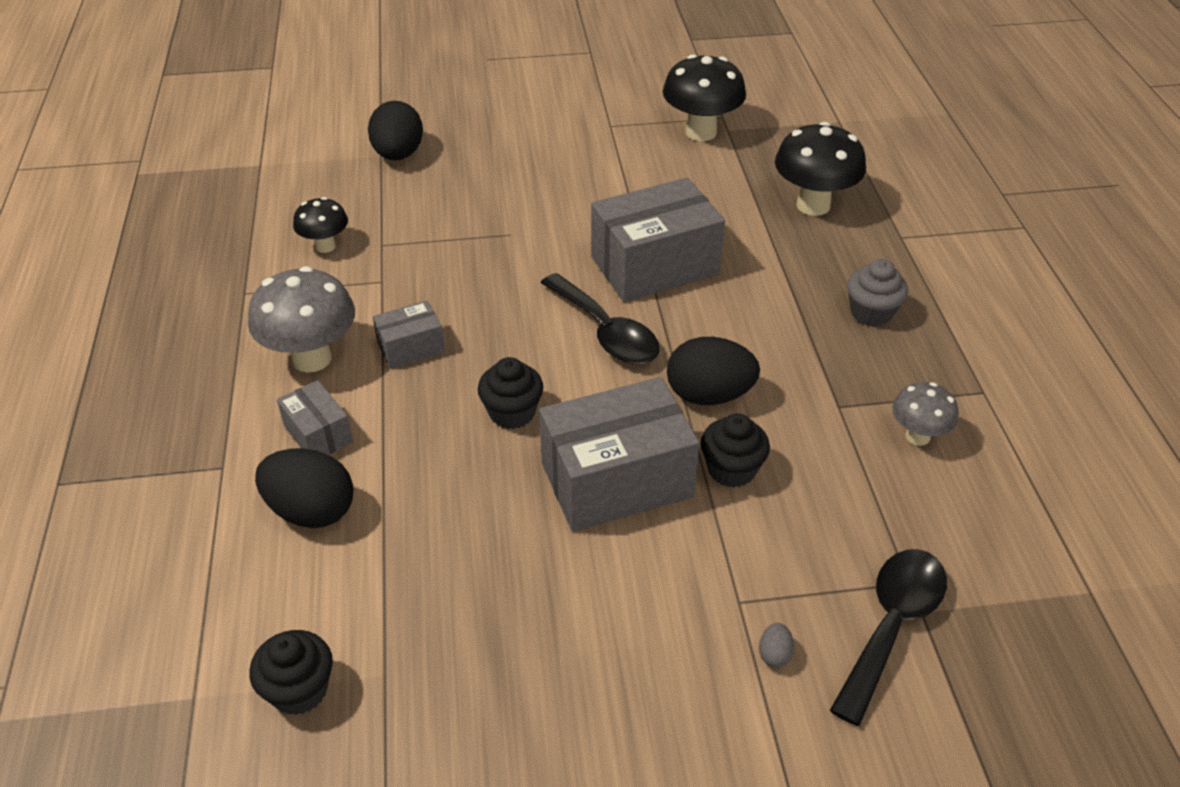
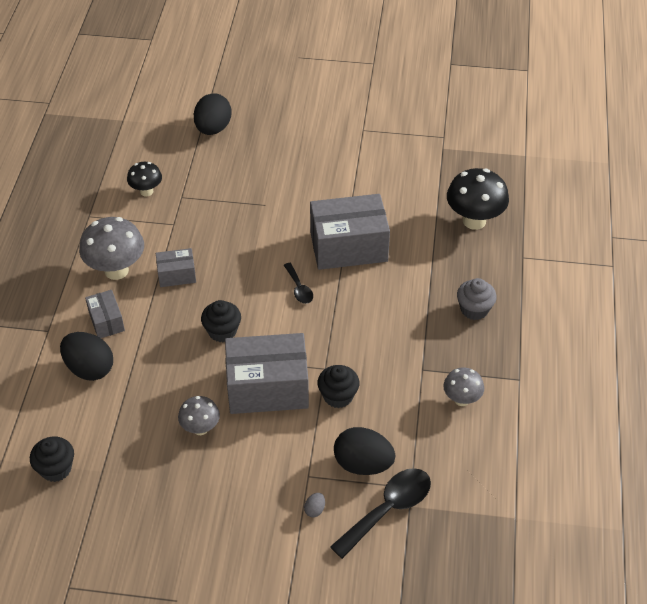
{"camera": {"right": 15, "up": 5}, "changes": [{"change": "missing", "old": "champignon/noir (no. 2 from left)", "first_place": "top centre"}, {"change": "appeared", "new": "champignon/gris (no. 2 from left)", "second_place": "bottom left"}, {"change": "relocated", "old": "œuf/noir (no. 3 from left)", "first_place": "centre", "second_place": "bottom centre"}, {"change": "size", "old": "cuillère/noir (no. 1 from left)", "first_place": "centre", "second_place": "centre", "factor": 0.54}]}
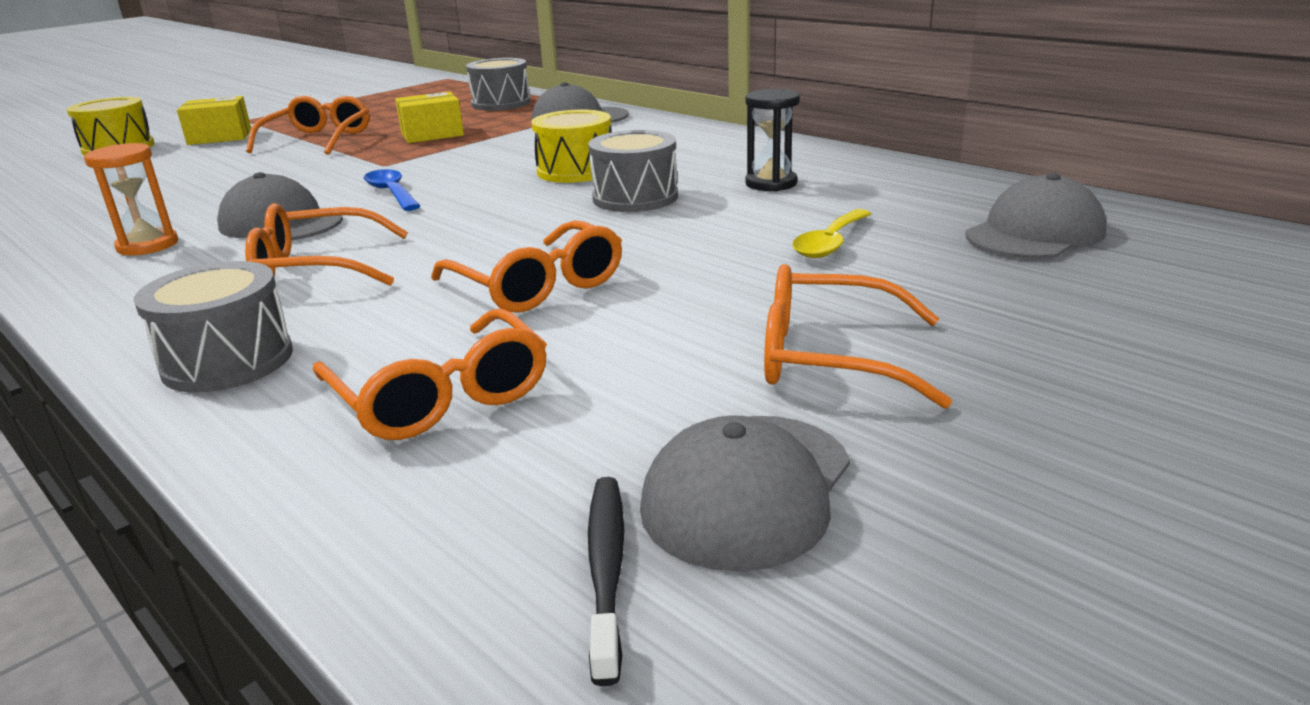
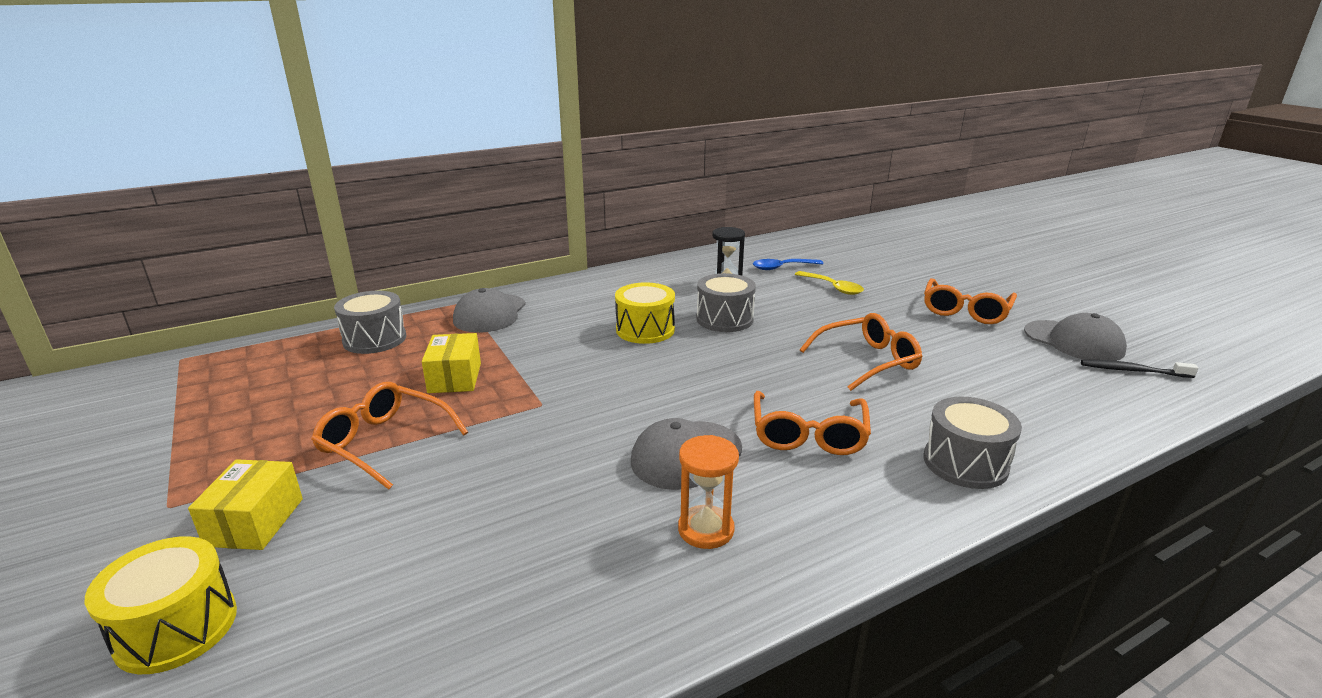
{"camera": {"right": -75, "up": 0}, "changes": [{"change": "missing", "old": "lunettes/orange (no. 3 from left)", "first_place": "middle left"}, {"change": "missing", "old": "casquette/gris (no. 4 from left)", "first_place": "top right"}, {"change": "relocated", "old": "cuillère/bleu", "first_place": "top left", "second_place": "centre"}]}
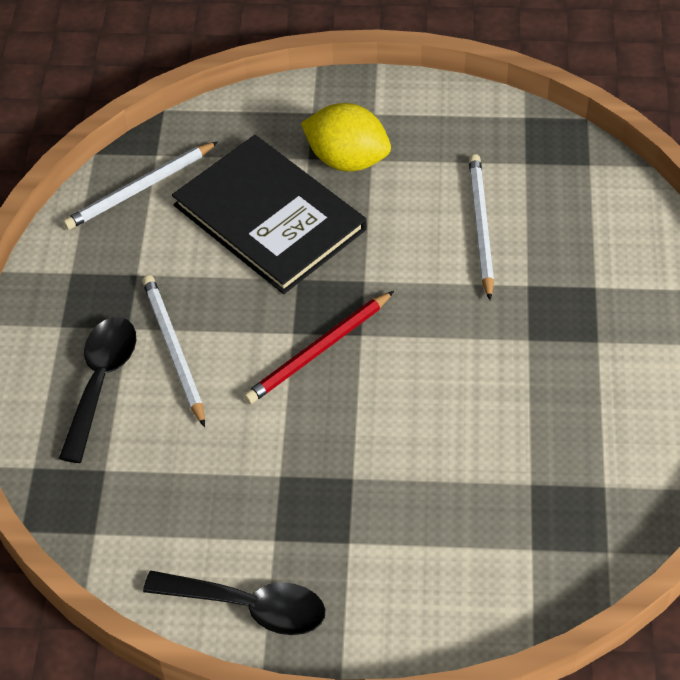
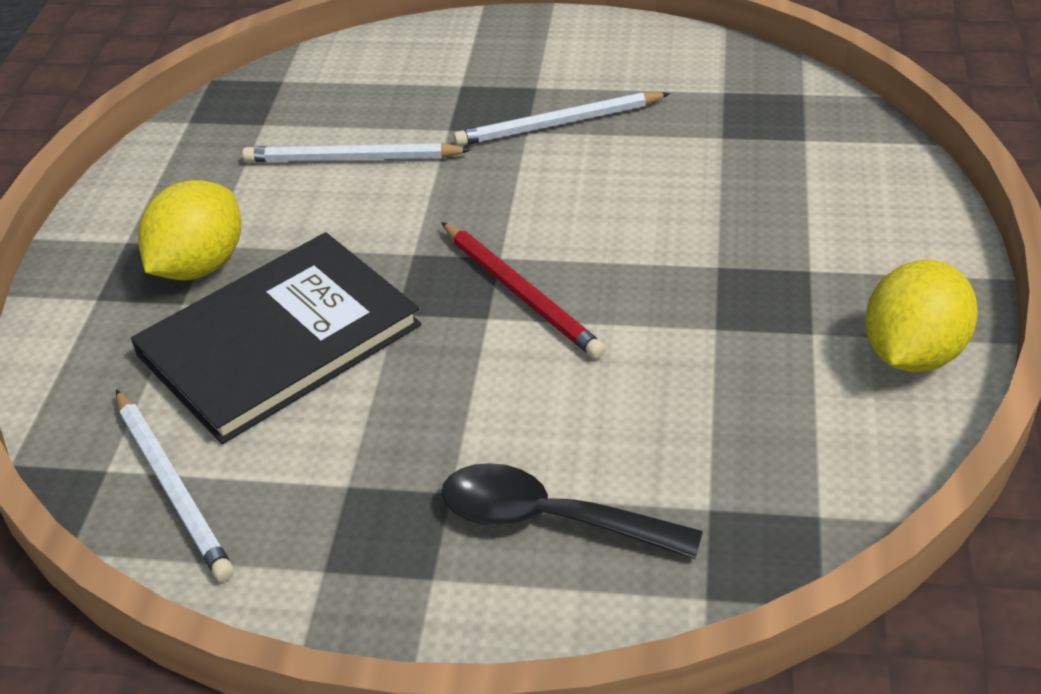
{"camera": {"right": -85, "up": -10}, "changes": [{"change": "relocated", "old": "crayon/blanc (no. 2 from left in the first image)", "new": "crayon/blanc (no. 3 from left)", "first_place": "middle left", "second_place": "top centre"}, {"change": "exchanged", "old": "cuillère/noir (no. 2 from left)", "new": "citron/jaune (no. 2 from left)", "first_place": "bottom centre", "second_place": "middle right"}]}
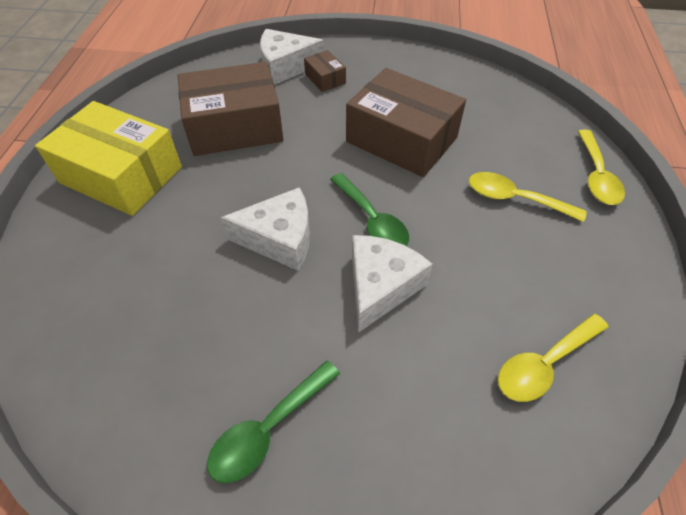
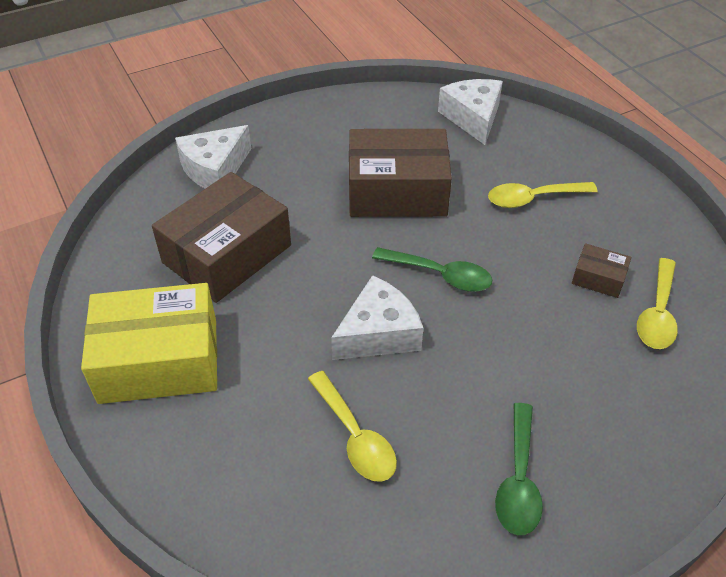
{"camera": {"right": -35, "up": -5}, "changes": [{"change": "relocated", "old": "boîte/marron (no. 2 from left in the first image)", "new": "boîte/marron (no. 3 from left)", "first_place": "top centre", "second_place": "middle right"}, {"change": "relocated", "old": "fromage/blanc (no. 3 from left)", "first_place": "centre", "second_place": "top centre"}, {"change": "relocated", "old": "cuillère/jaune (no. 3 from left in the first image)", "new": "cuillère/jaune (no. 1 from left)", "first_place": "top right", "second_place": "bottom centre"}]}
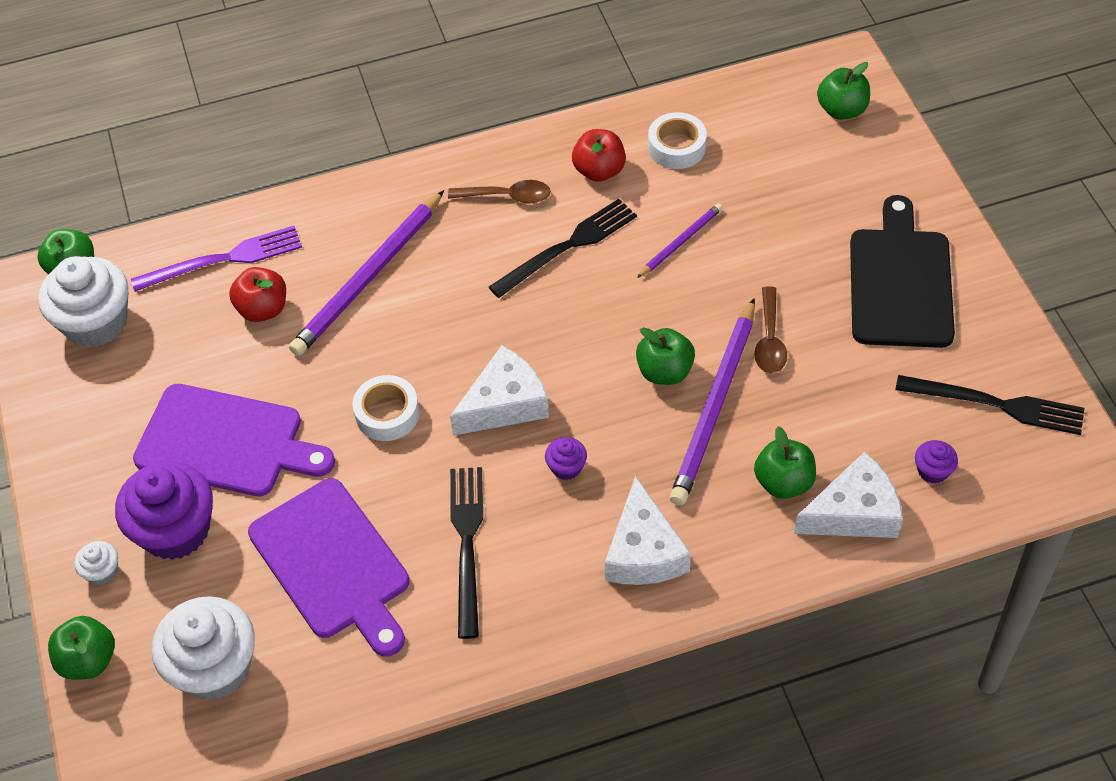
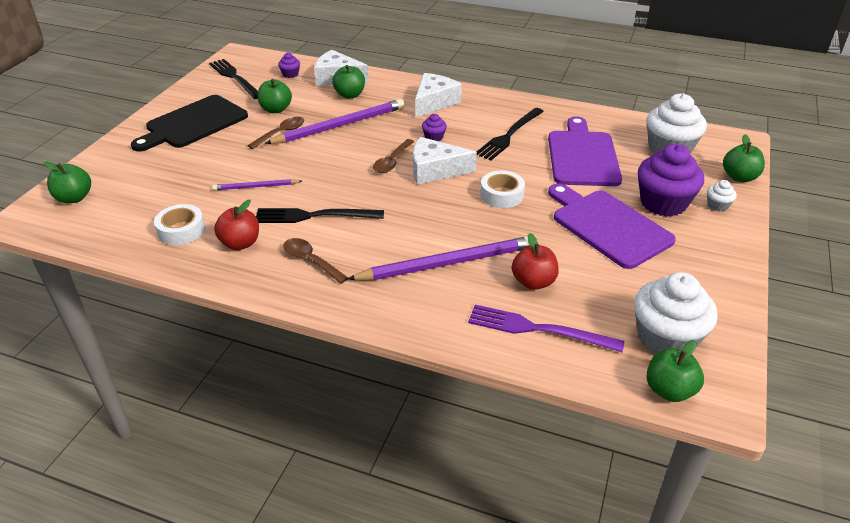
{"camera": {"right": -145, "up": -15}, "changes": [{"change": "appeared", "new": "cuillère/marron (no. 3 from left)", "second_place": "top centre"}, {"change": "relocated", "old": "pomme/vert (no. 3 from left in the first image)", "new": "pomme/vert (no. 2 from left)", "first_place": "centre", "second_place": "top left"}]}
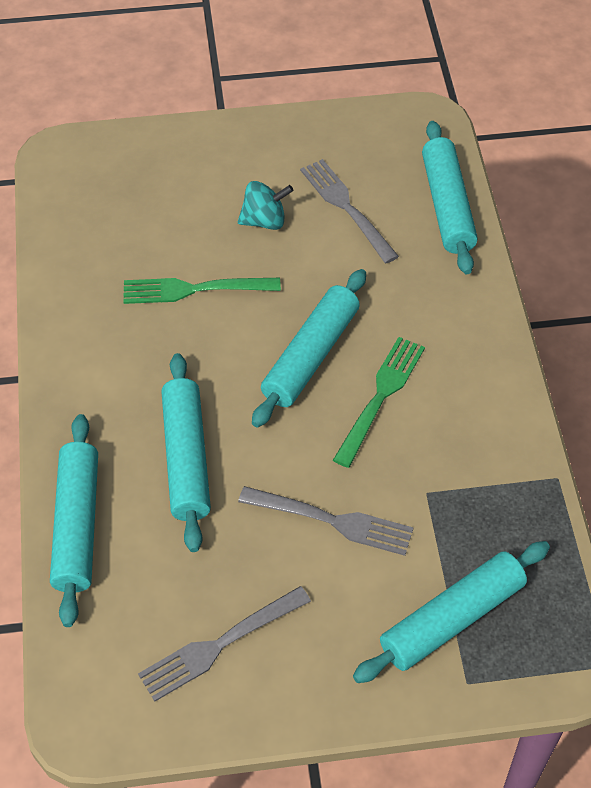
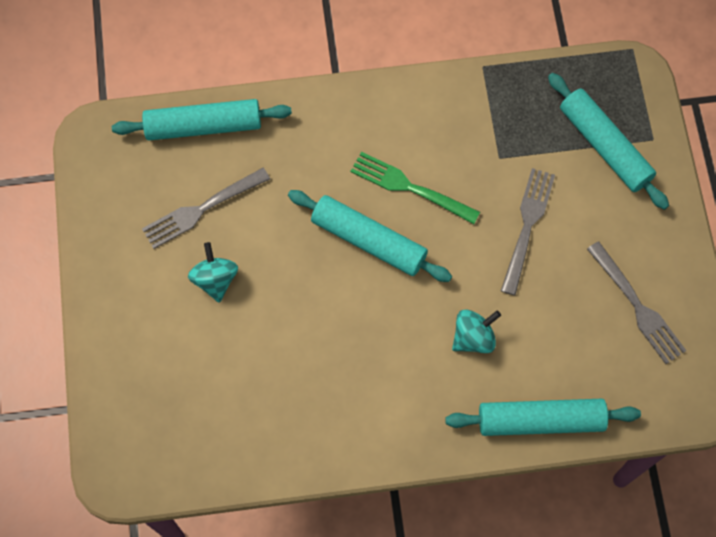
{"camera": {"right": -90, "up": 15}, "changes": [{"change": "missing", "old": "fourchette/vert (no. 1 from left)", "first_place": "centre"}, {"change": "exchanged", "old": "rouleau à pâtisserie/turquoise (no. 2 from left)", "new": "toupie/turquoise (no. 2 from left)", "first_place": "middle left", "second_place": "centre"}]}
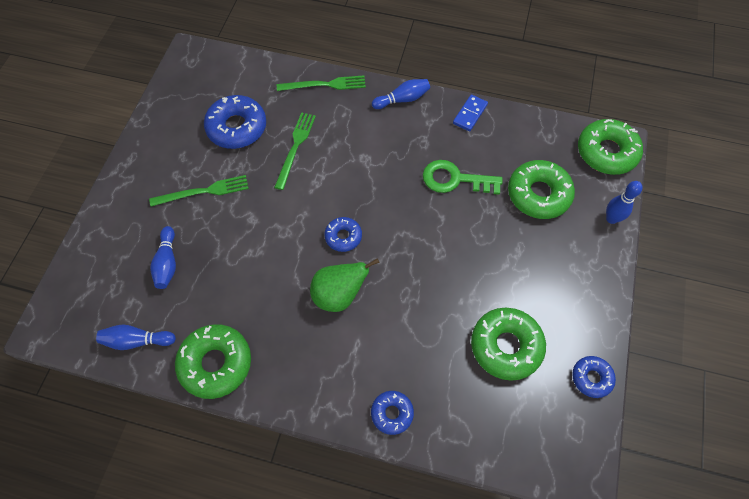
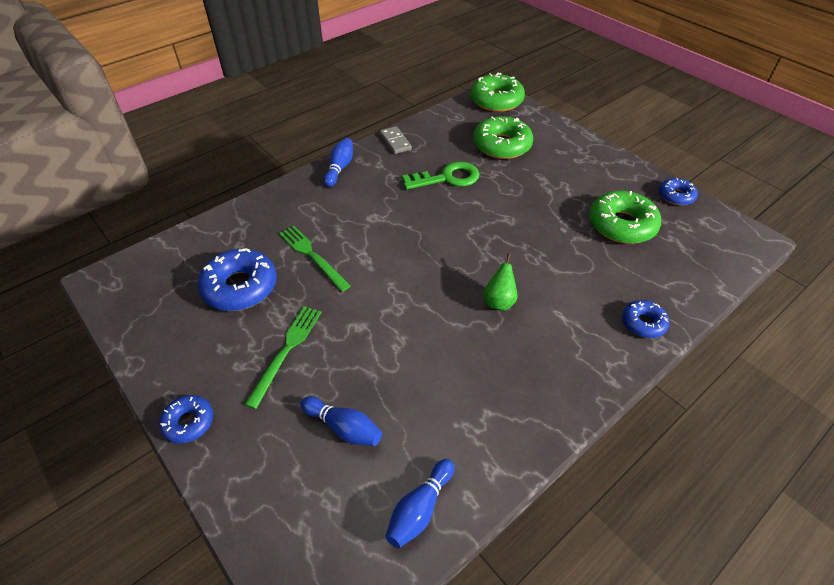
{"camera": {"right": -55, "up": -15}, "changes": [{"change": "missing", "old": "beignet/vert (no. 1 from left)", "first_place": "bottom left"}, {"change": "missing", "old": "fourchette/vert (no. 3 from left)", "first_place": "top centre"}, {"change": "missing", "old": "quille/bleu (no. 4 from left)", "first_place": "middle right"}, {"change": "relocated", "old": "beignet/bleu (no. 2 from left in the first image)", "new": "beignet/bleu (no. 1 from left)", "first_place": "centre", "second_place": "bottom left"}, {"change": "colour", "old": "domino/bleu", "new": "domino/gris", "first_place": "top centre", "second_place": "top centre"}, {"change": "spun", "old": "clé/vert", "first_place": "centre", "second_place": "top centre", "degrees": -150}, {"change": "size", "old": "poire/vert", "first_place": "centre", "second_place": "centre", "factor": 0.65}]}
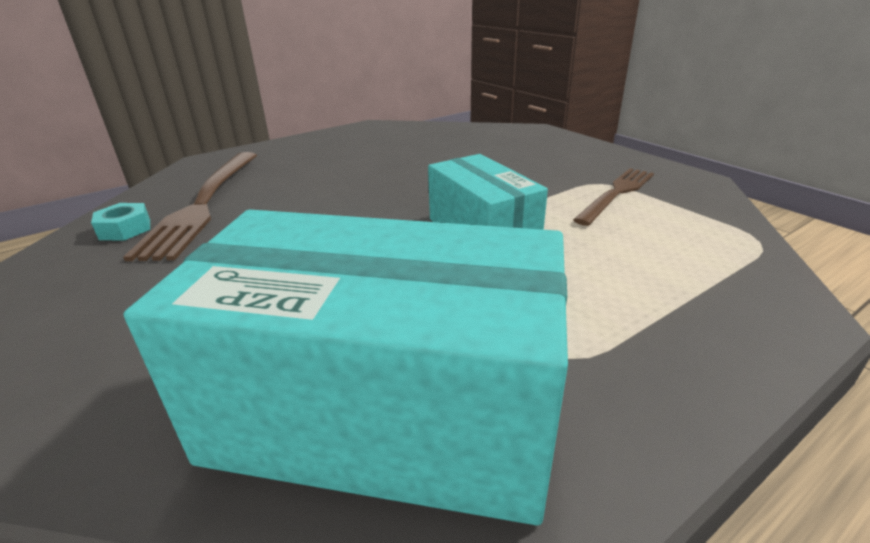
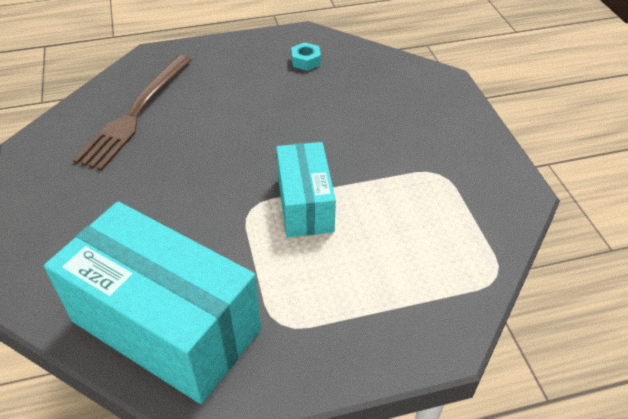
{"camera": {"right": 20, "up": 15}, "changes": [{"change": "missing", "old": "fourchette/marron (no. 2 from left)", "first_place": "middle right"}, {"change": "relocated", "old": "écrou/turquoise", "first_place": "middle left", "second_place": "top centre"}]}
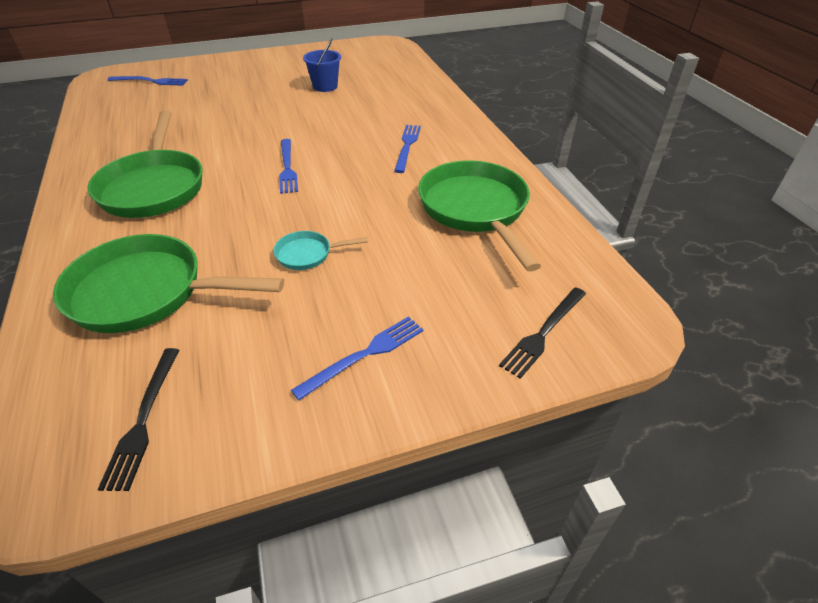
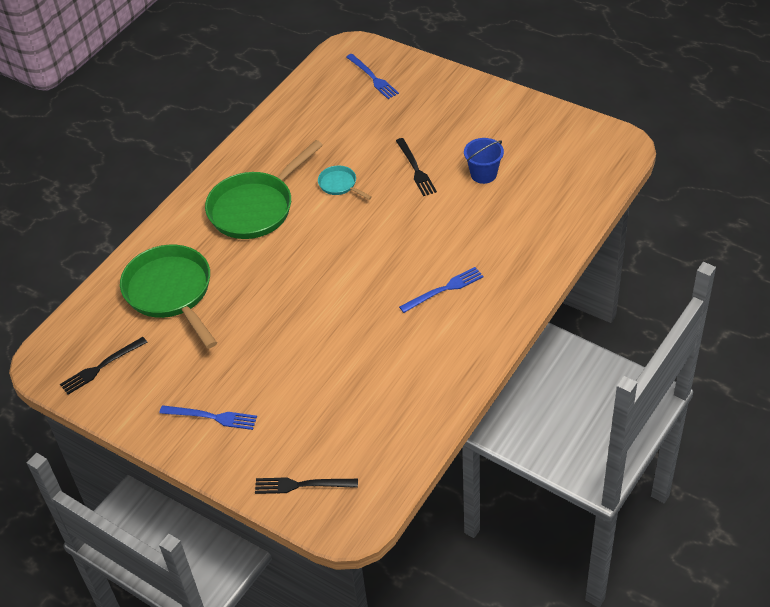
{"camera": {"right": 55, "up": 5}, "changes": [{"change": "missing", "old": "fourchette/bleu (no. 2 from left)", "first_place": "top centre"}, {"change": "missing", "old": "poêle/vert (no. 3 from left)", "first_place": "centre"}, {"change": "appeared", "new": "fourchette/noir (no. 3 from left)", "second_place": "top centre"}, {"change": "relocated", "old": "poêle/turquoise", "first_place": "centre", "second_place": "top centre"}]}
